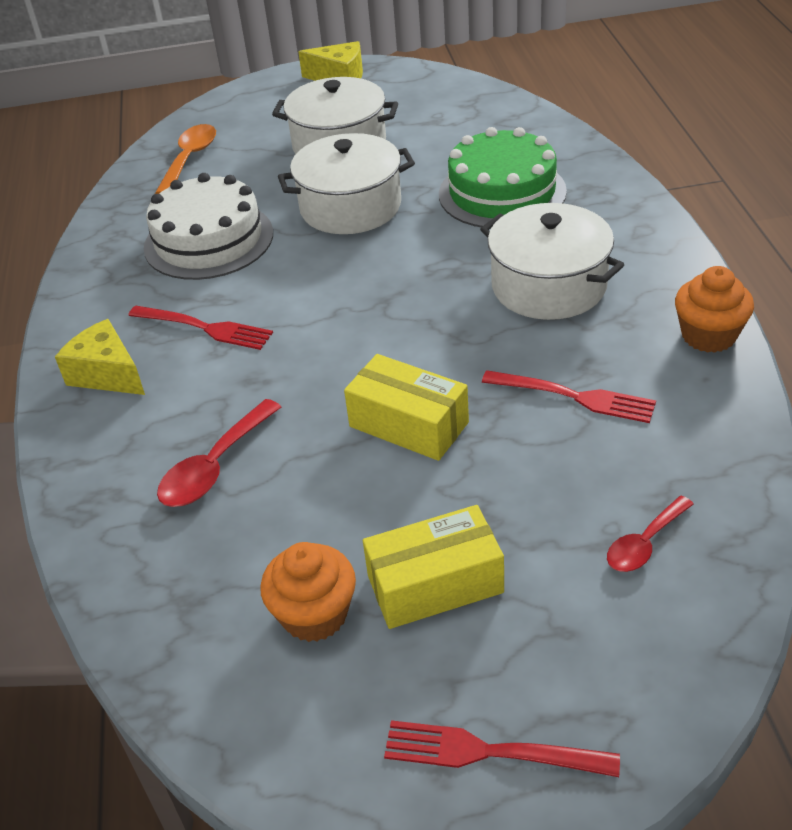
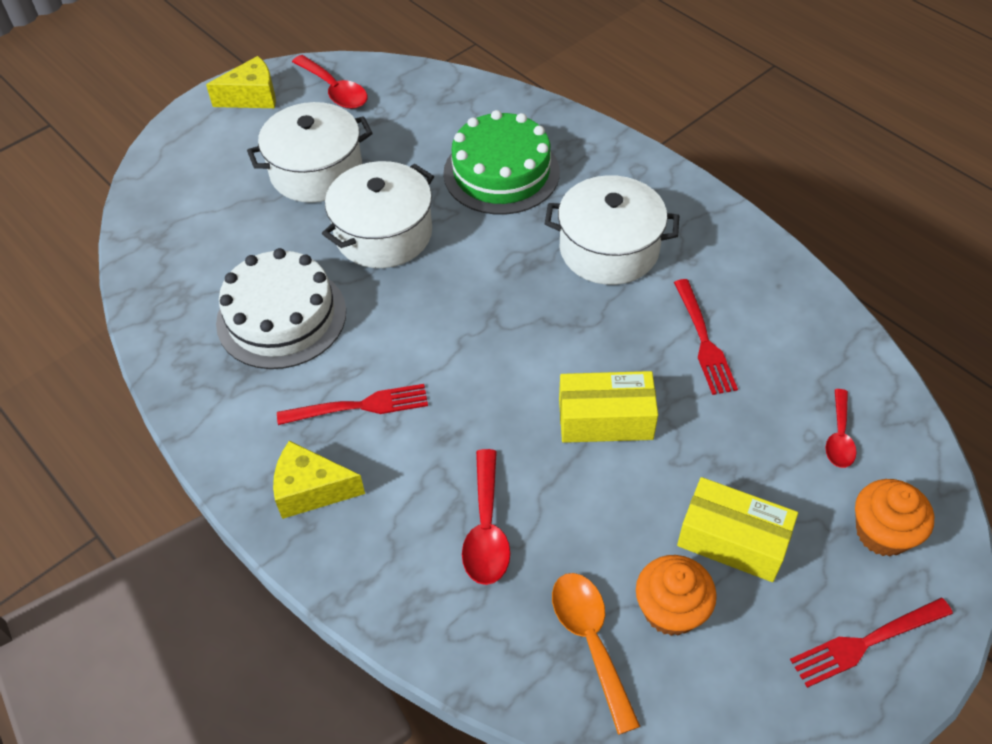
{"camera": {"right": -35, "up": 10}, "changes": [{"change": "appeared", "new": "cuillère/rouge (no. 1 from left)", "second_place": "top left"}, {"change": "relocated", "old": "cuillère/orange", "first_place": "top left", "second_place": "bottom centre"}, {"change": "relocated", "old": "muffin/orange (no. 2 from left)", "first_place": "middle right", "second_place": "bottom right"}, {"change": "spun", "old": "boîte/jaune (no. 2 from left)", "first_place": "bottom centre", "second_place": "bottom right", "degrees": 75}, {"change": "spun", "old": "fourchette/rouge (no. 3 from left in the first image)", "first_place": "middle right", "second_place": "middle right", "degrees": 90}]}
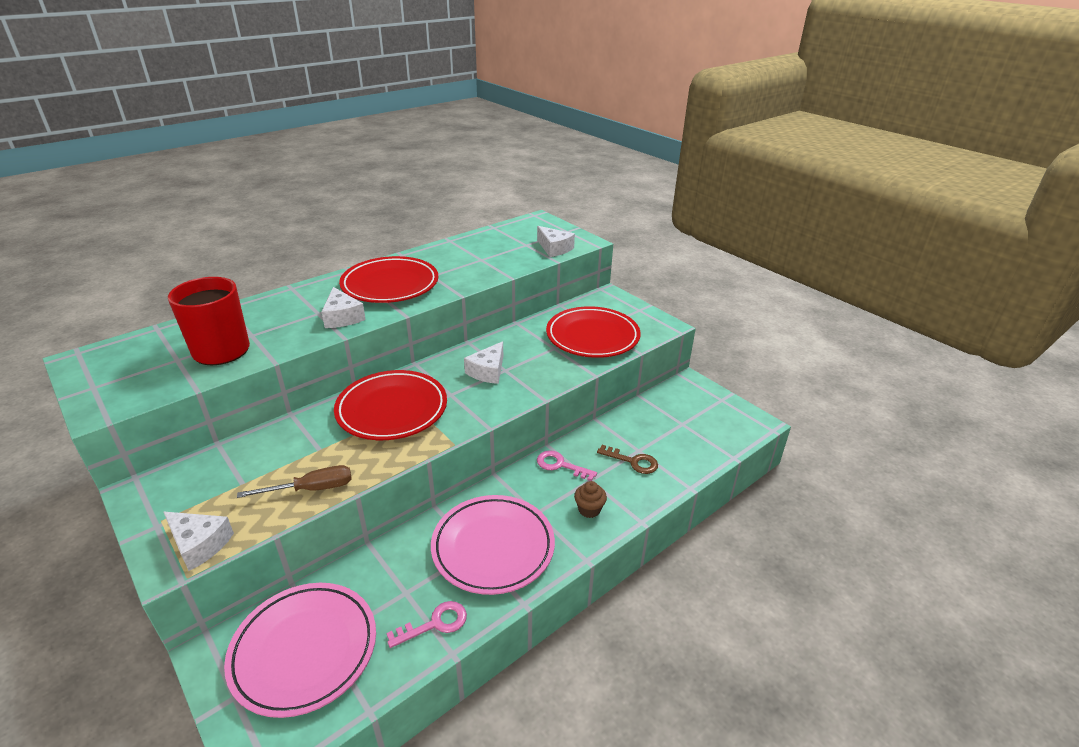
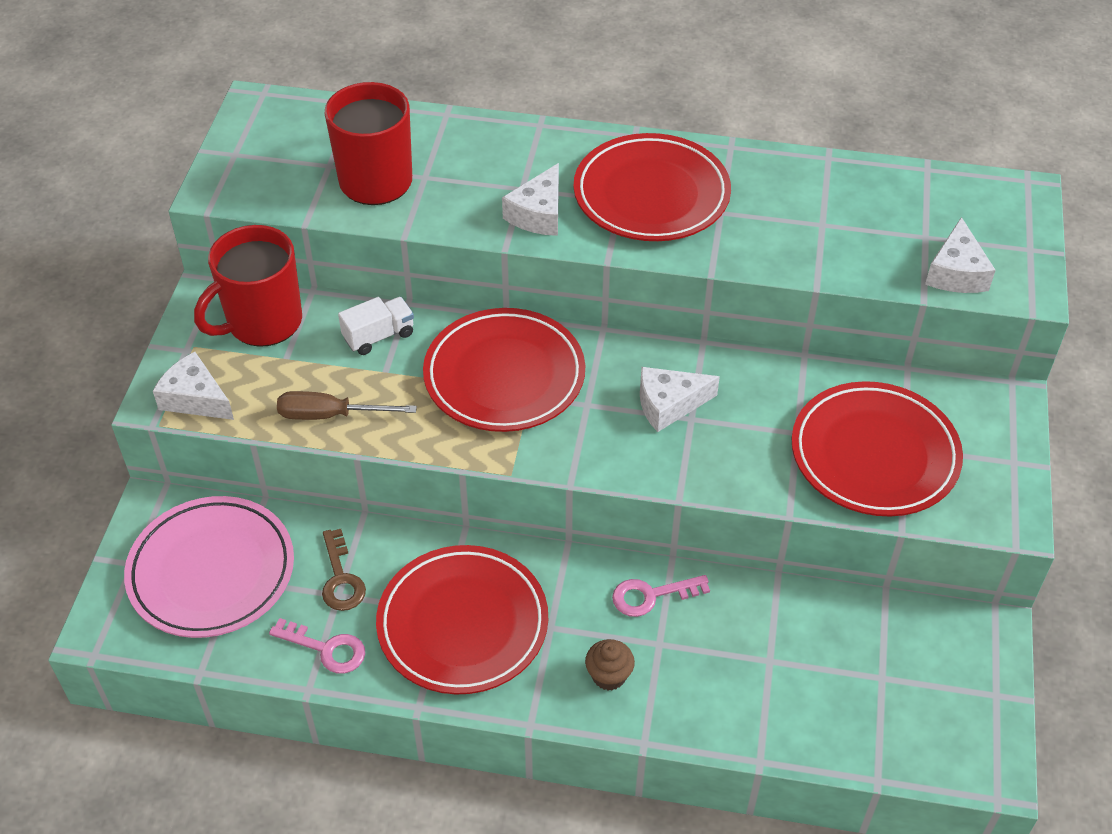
{"camera": {"right": 50, "up": 15}, "changes": [{"change": "appeared", "new": "tasse/rouge (no. 1 from left)", "second_place": "middle left"}, {"change": "appeared", "new": "camion/blanc", "second_place": "centre"}, {"change": "relocated", "old": "clé/marron", "first_place": "centre", "second_place": "bottom left"}, {"change": "colour", "old": "assiette/rose (no. 2 from left)", "new": "assiette/rouge (no. 1 from left)", "first_place": "bottom centre", "second_place": "bottom centre"}, {"change": "spun", "old": "fromage/blanc (no. 1 from left)", "first_place": "bottom left", "second_place": "middle left", "degrees": 135}, {"change": "spun", "old": "tournevis/marron", "first_place": "middle left", "second_place": "middle left", "degrees": 150}, {"change": "spun", "old": "clé/rose (no. 2 from left)", "first_place": "centre", "second_place": "bottom centre", "degrees": -90}]}
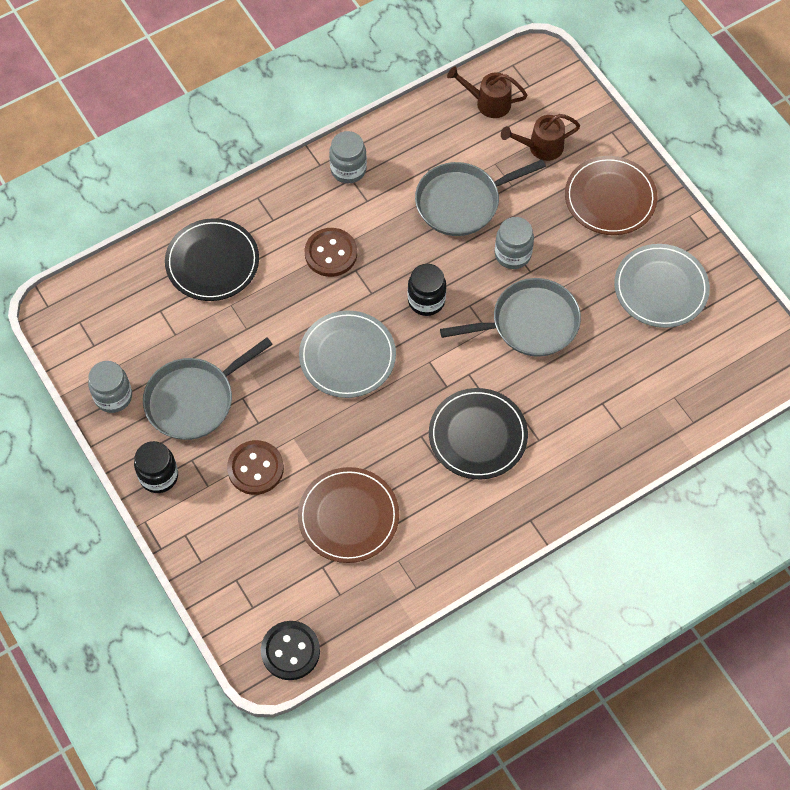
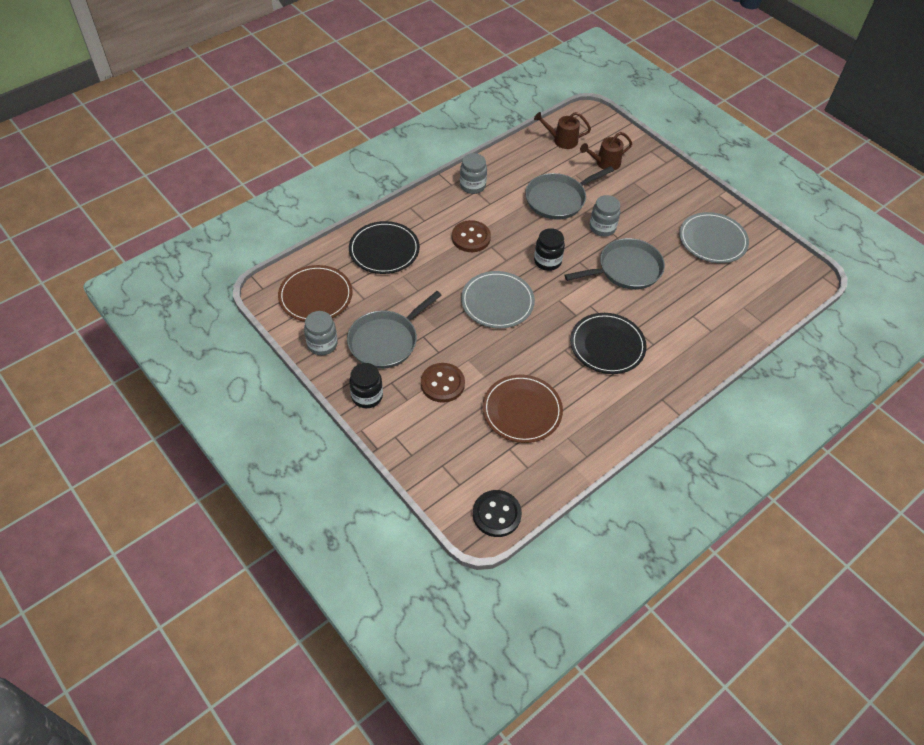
{"camera": {"right": -10, "up": -10}, "changes": [{"change": "relocated", "old": "assiette/marron (no. 2 from left in the first image)", "new": "assiette/marron (no. 1 from left)", "first_place": "top right", "second_place": "centre"}]}
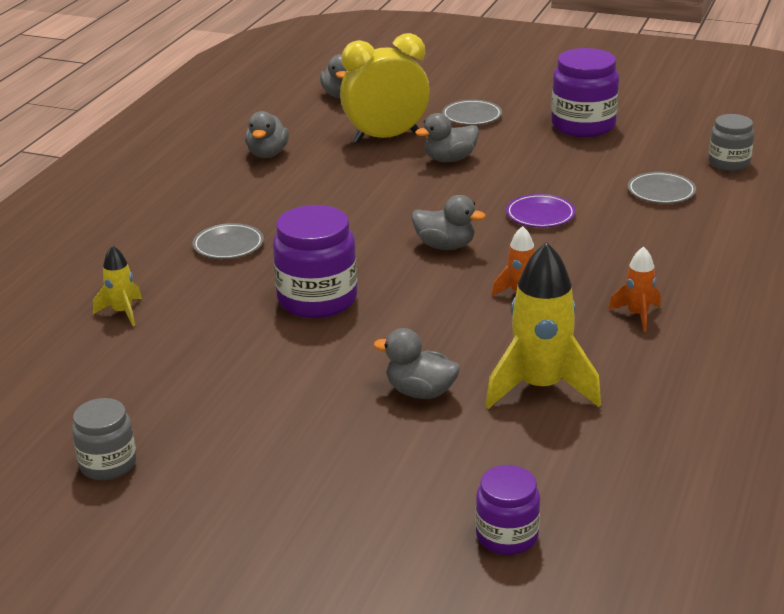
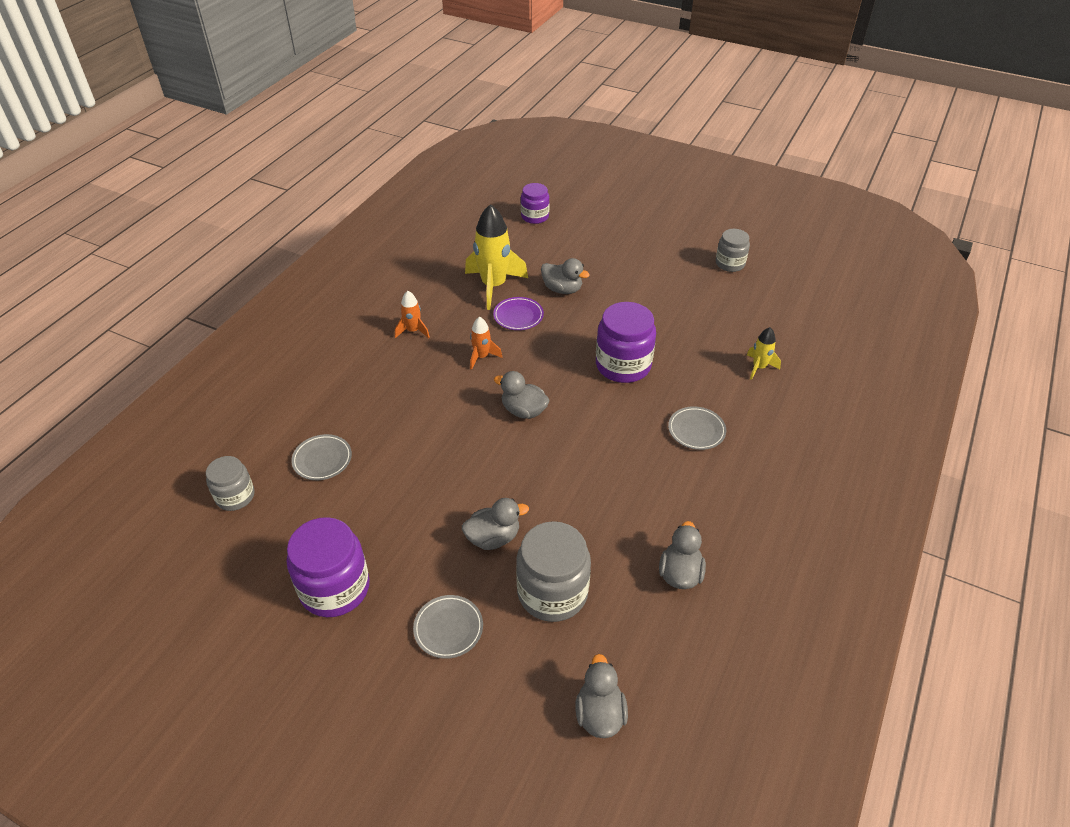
{"camera": {"right": -175, "up": 15}, "changes": [{"change": "relocated", "old": "assiette/violet", "first_place": "middle right", "second_place": "centre"}, {"change": "exchanged", "old": "réveil/jaune", "new": "bocal/gris (no. 2 from left)", "first_place": "top centre", "second_place": "bottom centre"}]}
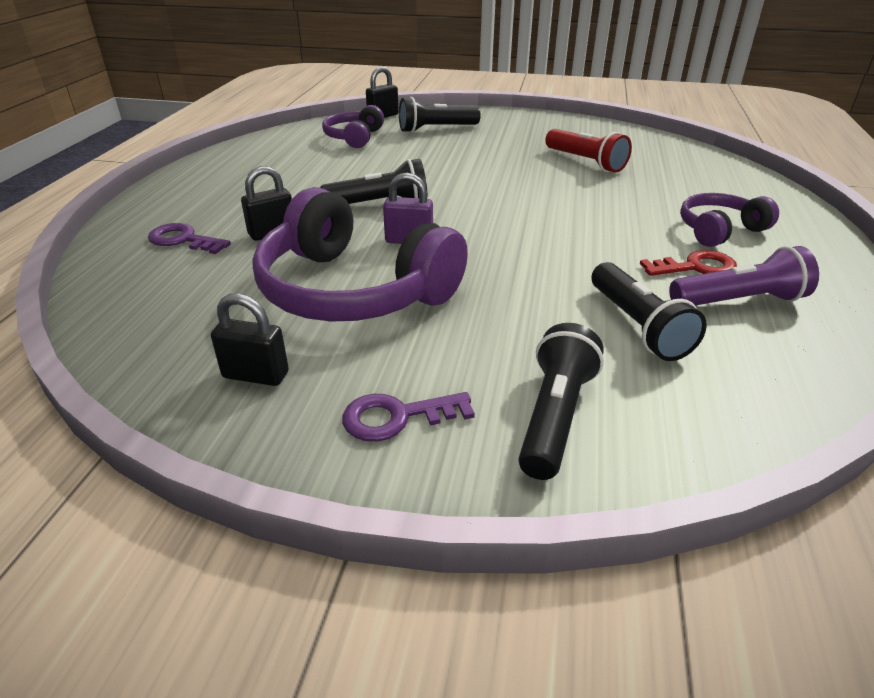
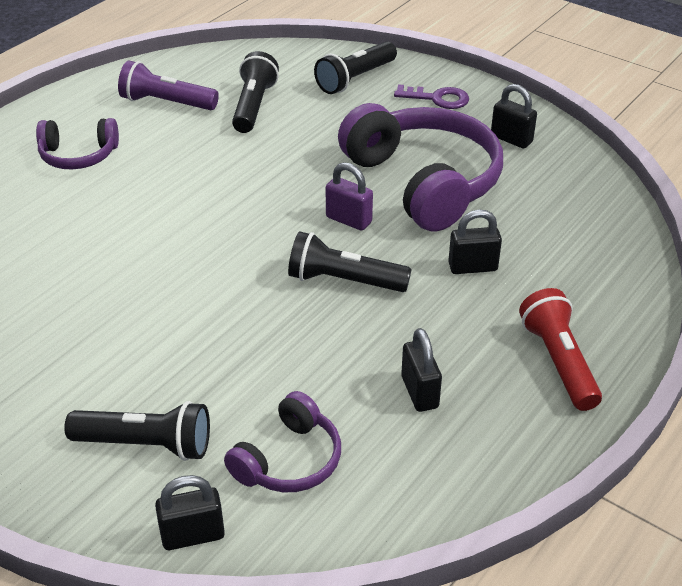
{"camera": {"right": -155, "up": 5}, "changes": [{"change": "missing", "old": "clé/violet (no. 1 from left)", "first_place": "middle left"}, {"change": "missing", "old": "clé/rouge", "first_place": "middle right"}, {"change": "appeared", "new": "cadenas/noir (no. 2 from left)", "second_place": "centre"}, {"change": "relocated", "old": "lampe de poche/rouge", "first_place": "top right", "second_place": "middle right"}]}
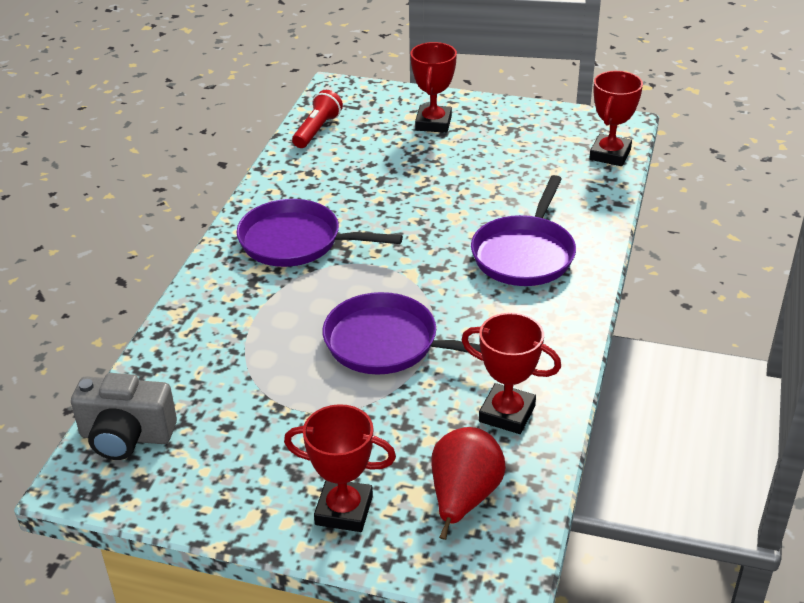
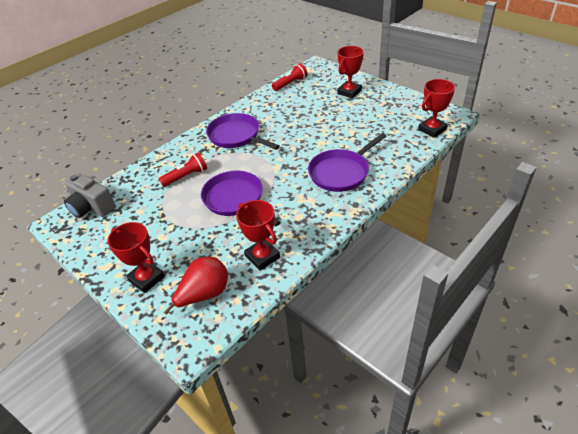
{"camera": {"right": 30, "up": 5}, "changes": [{"change": "appeared", "new": "lampe de poche/rouge (no. 1 from left)", "second_place": "middle left"}]}
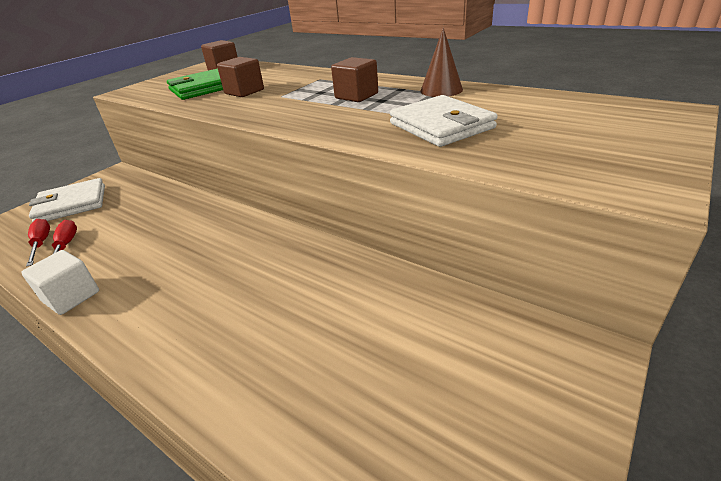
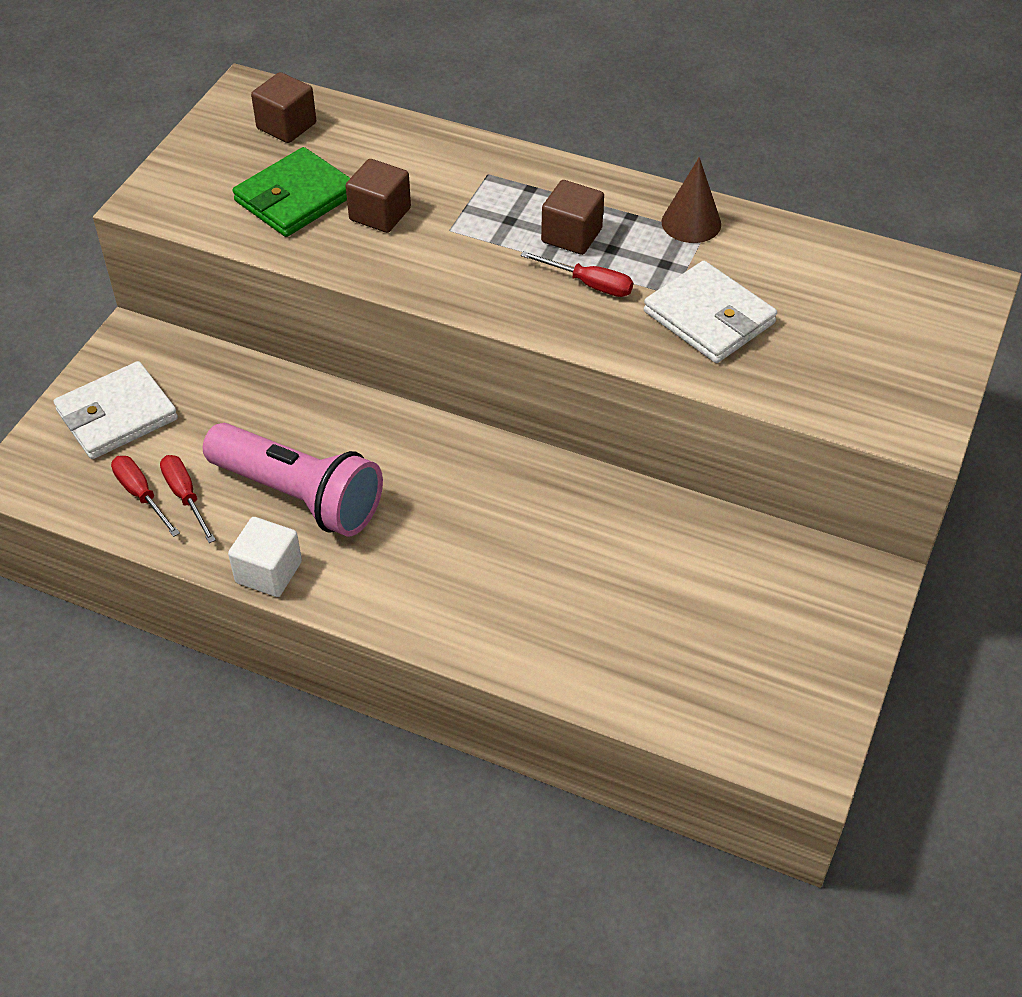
{"camera": {"right": -15, "up": 15}, "changes": [{"change": "appeared", "new": "lampe de poche/rose", "second_place": "middle left"}, {"change": "appeared", "new": "tournevis/rouge (no. 3 from left)", "second_place": "top centre"}]}
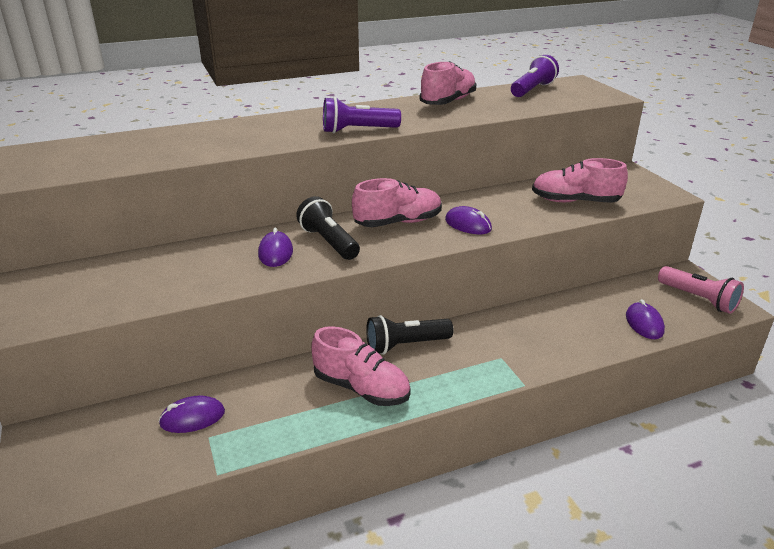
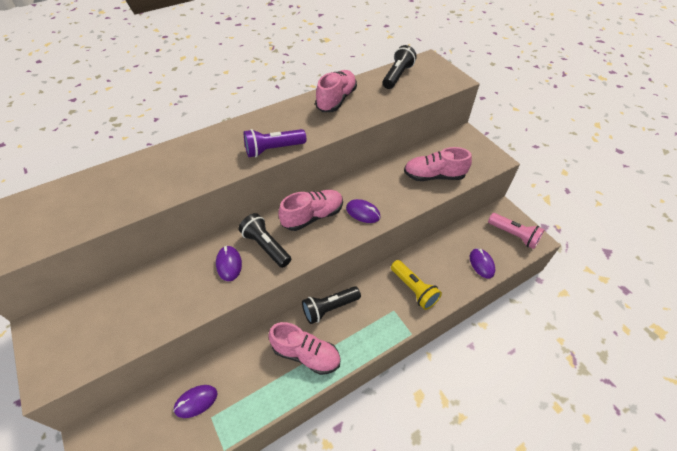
{"camera": {"right": -10, "up": 20}, "changes": [{"change": "appeared", "new": "lampe de poche/jaune", "second_place": "centre"}, {"change": "colour", "old": "lampe de poche/violet (no. 2 from left)", "new": "lampe de poche/noir (no. 3 from left)", "first_place": "top right", "second_place": "top centre"}]}
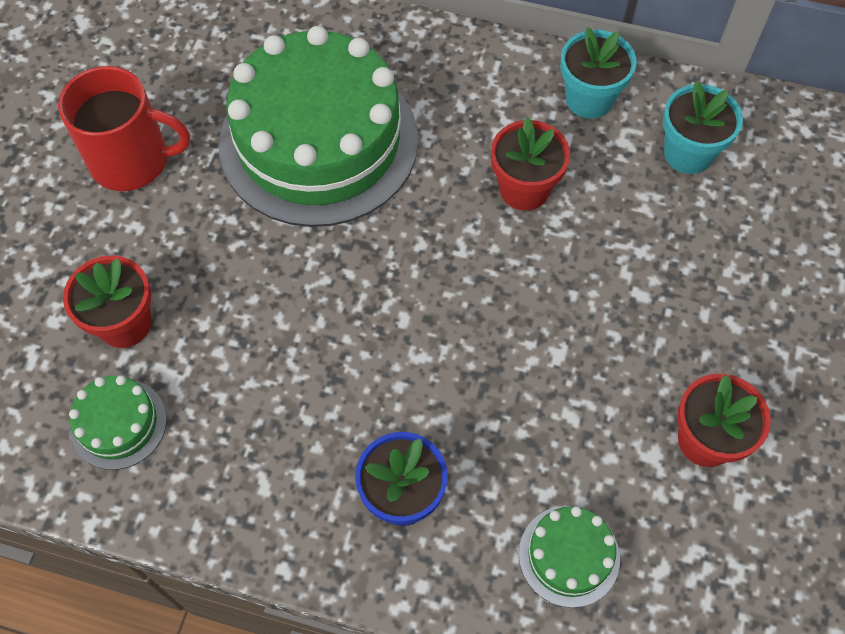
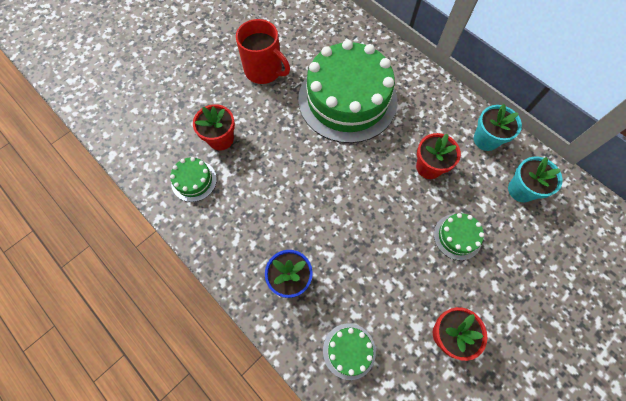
{"camera": {"right": 30, "up": 5}, "changes": [{"change": "appeared", "new": "gâteau/vert (no. 4 from left)", "second_place": "middle right"}]}
